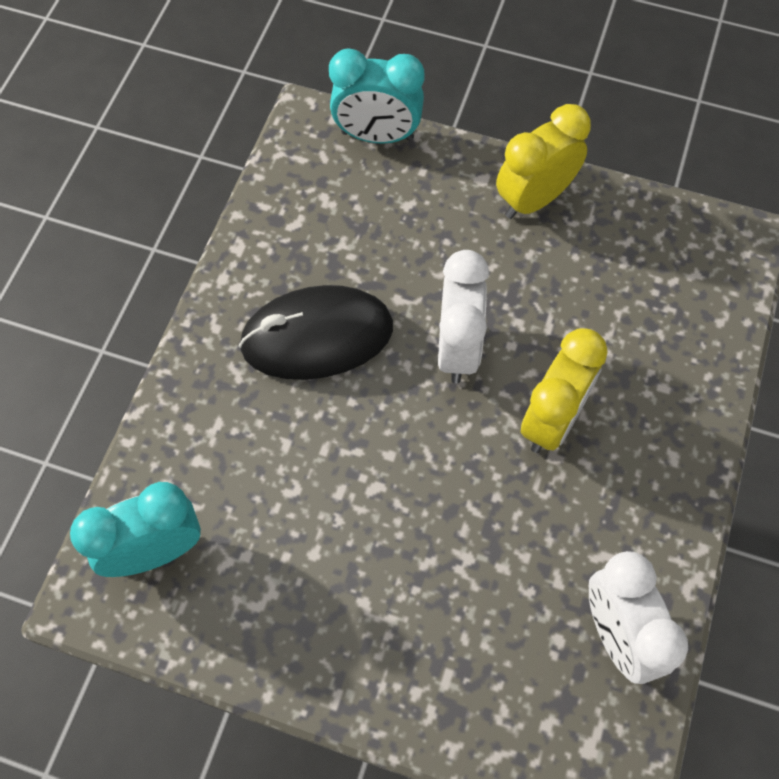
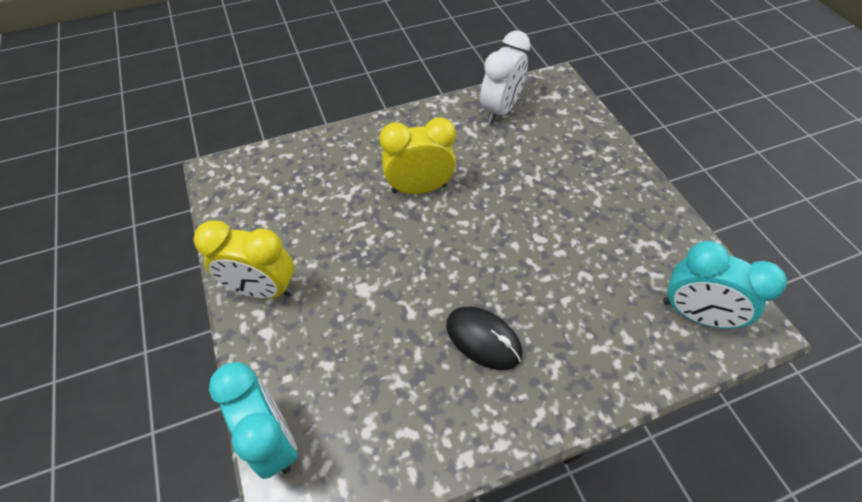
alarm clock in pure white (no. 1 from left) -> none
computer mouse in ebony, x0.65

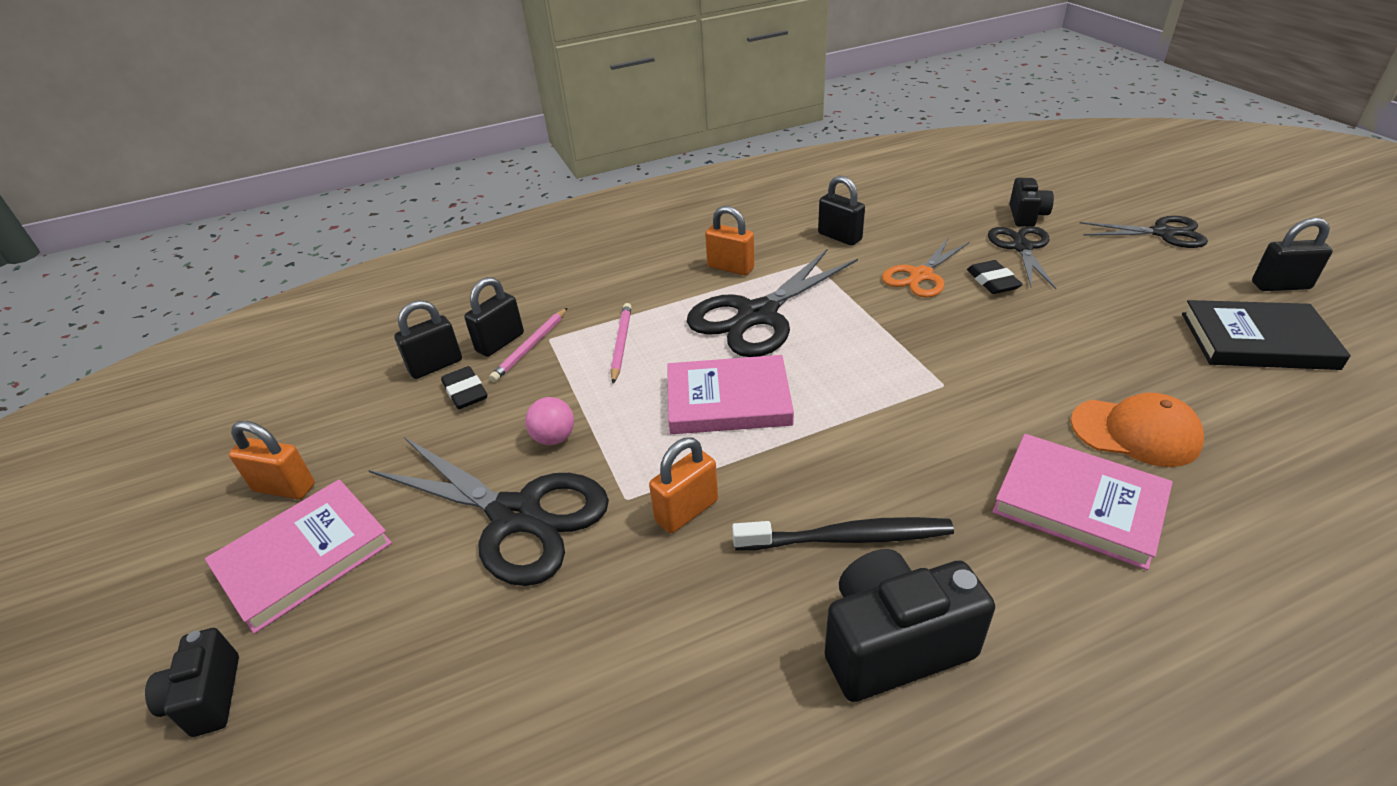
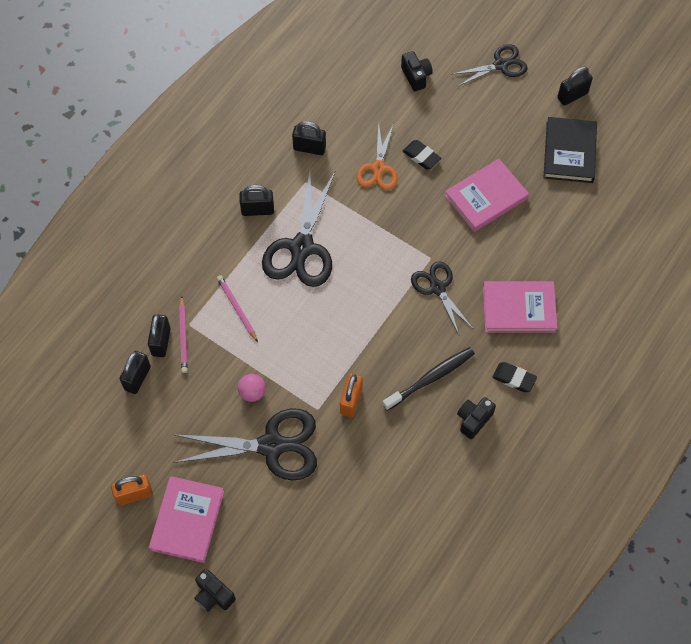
baseball cap in orange -> none
eraser in ebony (no. 1 from left in the first image) -> eraser in ebony (no. 2 from left), relocated
book in pink (no. 2 from left), relocated
scissors in ebony (no. 3 from left), relocated
small lock in orange (no. 3 from left) -> small lock in ebony (no. 3 from left)
book in ebony, 60 degrees counterclockwise
photo camera in ebony (no. 2 from left in the first image) -> photo camera in ebony (no. 3 from left), x0.59

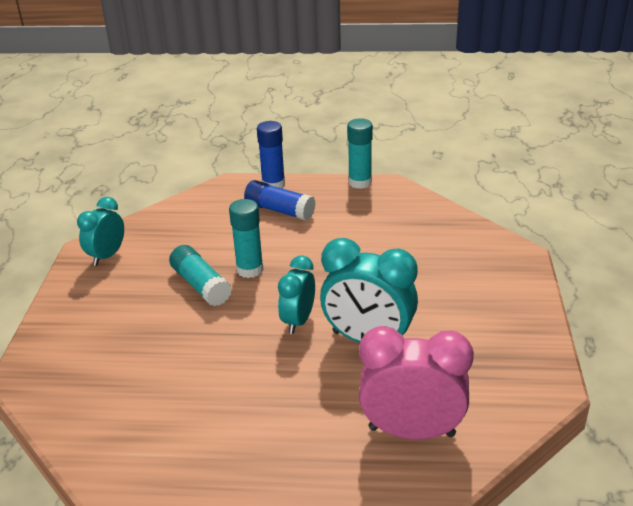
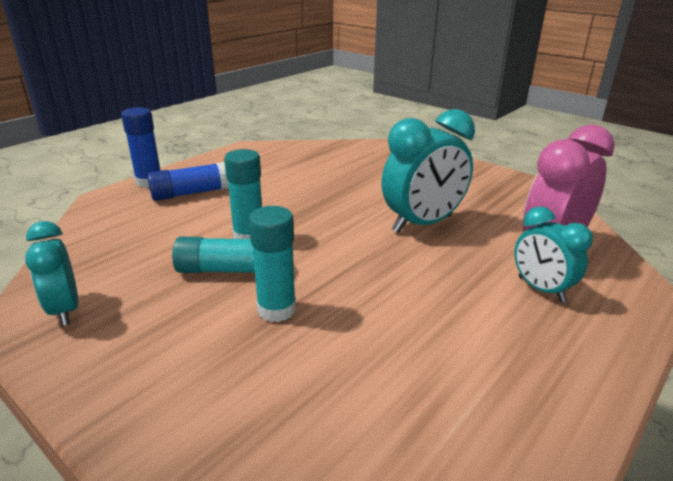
alarm clock in teal (no. 2 from left in the first image) -> alarm clock in teal (no. 3 from left), relocated
glue in teal (no. 3 from left), relocated

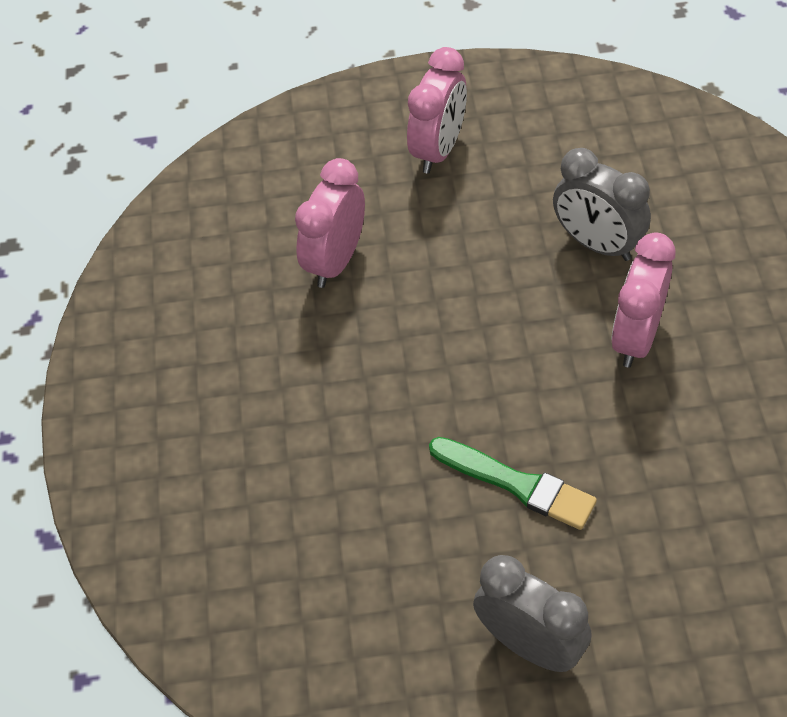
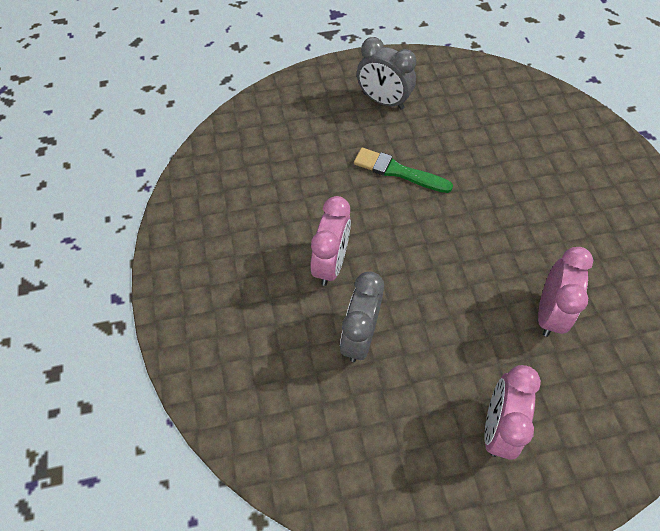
alarm clock in gray (no. 2 from left in the first image) -> alarm clock in gray (no. 1 from left), 105 degrees counterclockwise

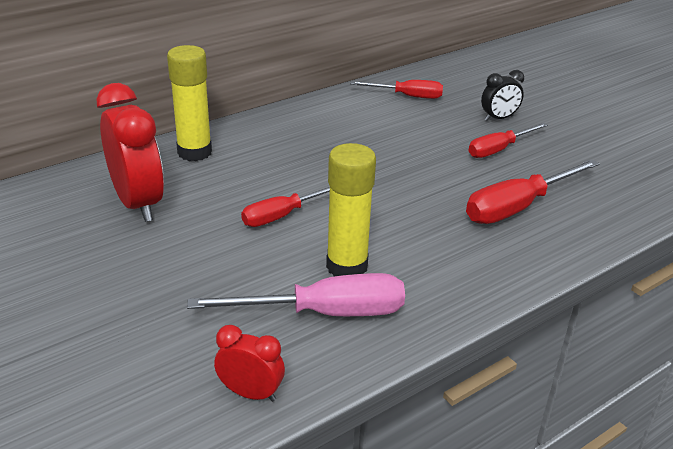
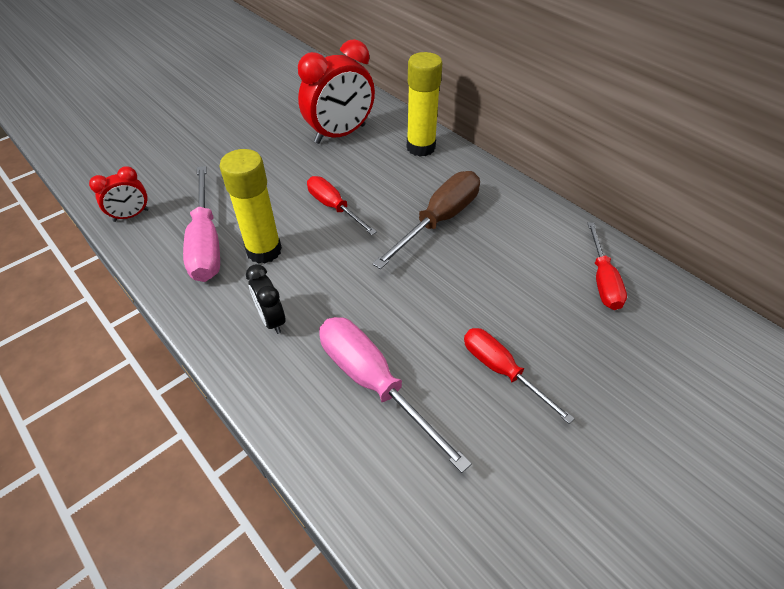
none -> hand screwdriver in russet
alarm clock in ebony, relocated
hand screwdriver in crimson (no. 4 from left) -> hand screwdriver in pink (no. 2 from left)
alarm clock in crimson (no. 2 from left in the first image) -> alarm clock in crimson (no. 1 from left), 45 degrees clockwise

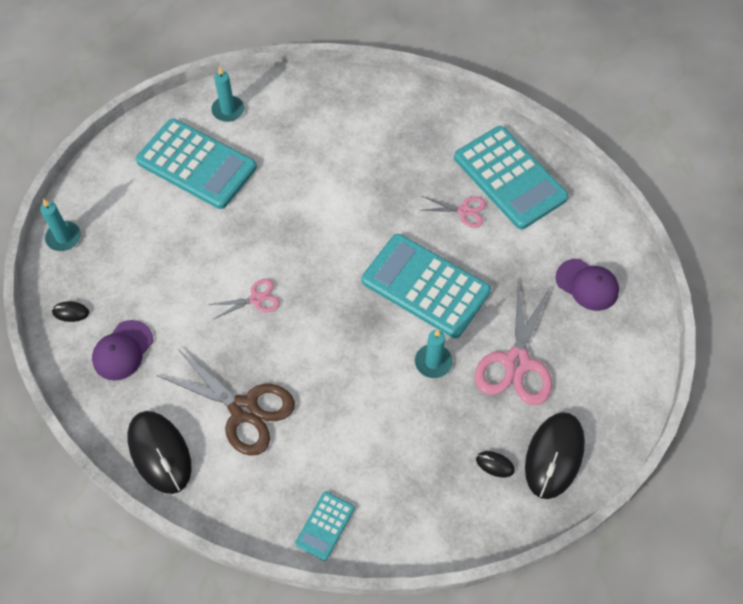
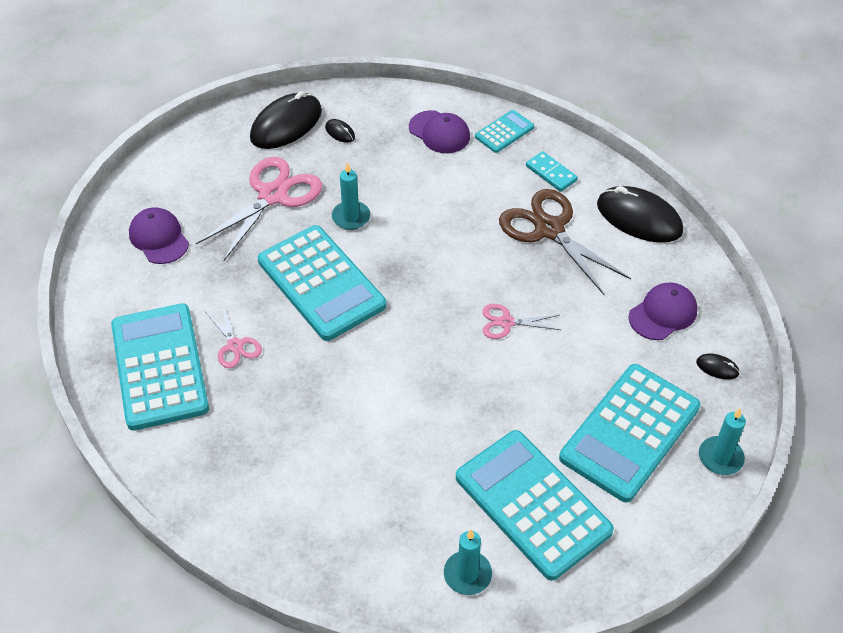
none -> baseball cap in royal purple (no. 2 from left)
none -> domino in teal
none -> adding machine in teal (no. 5 from left)
computer mouse in ebony (no. 2 from left in the first image) -> computer mouse in ebony (no. 3 from left), 45 degrees counterclockwise
scissors in pink (no. 2 from left in the first image) -> scissors in pink (no. 1 from left), 150 degrees counterclockwise

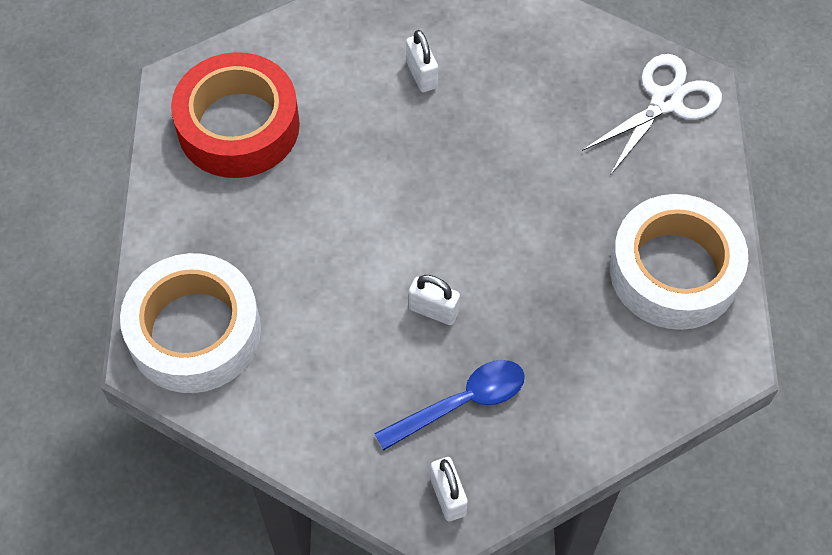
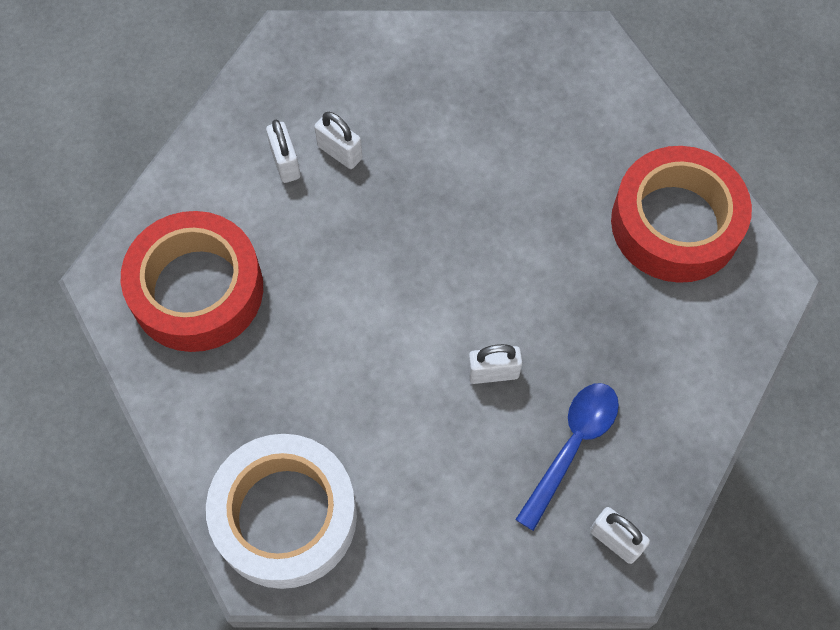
scissors in pure white -> none
none -> small lock in pure white (no. 1 from left)
tape in pure white (no. 2 from left) -> tape in crimson (no. 2 from left)

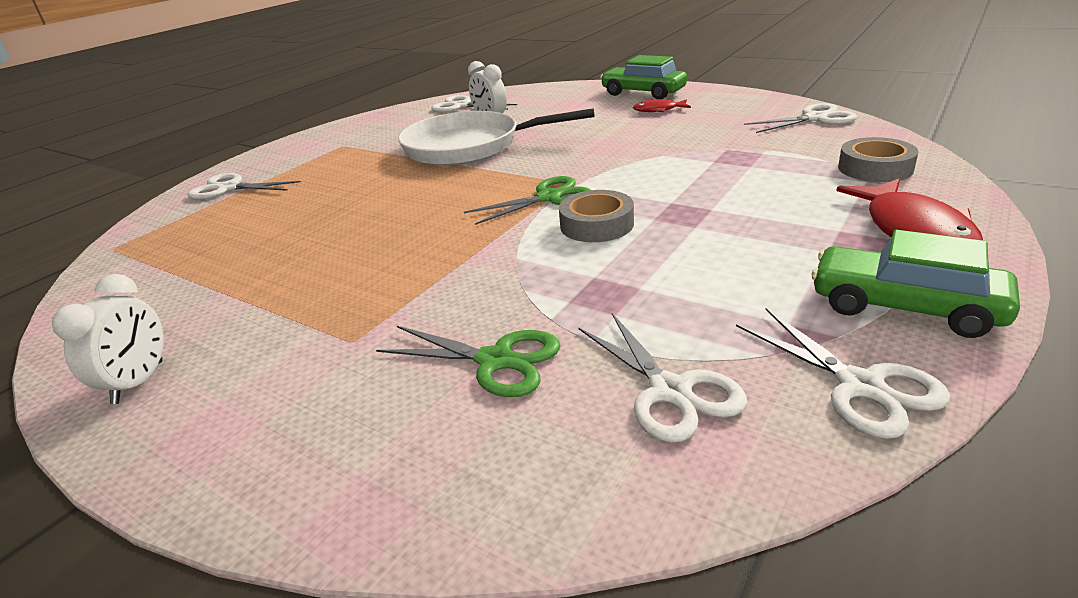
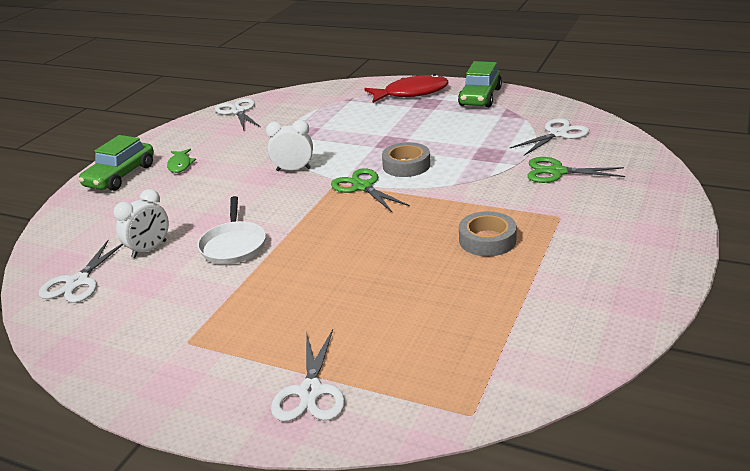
scissors in pure white (no. 5 from left) -> none
alarm clock in pure white (no. 1 from left in the first image) -> alarm clock in pure white (no. 2 from left), relocated
tape in gray (no. 2 from left), relocated
fish in crimson (no. 1 from left) -> fish in leaf-green
scissors in leaf-green (no. 1 from left in the first image) -> scissors in leaf-green (no. 2 from left), 90 degrees counterclockwise
skillet in pure white, x0.57

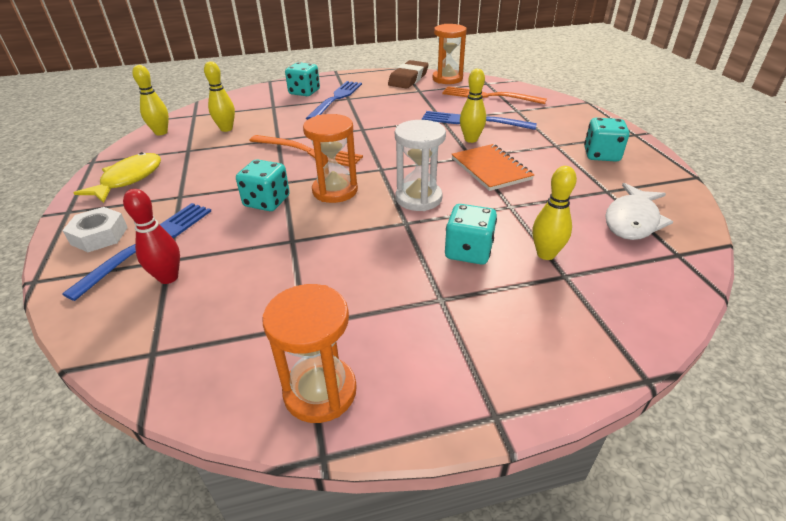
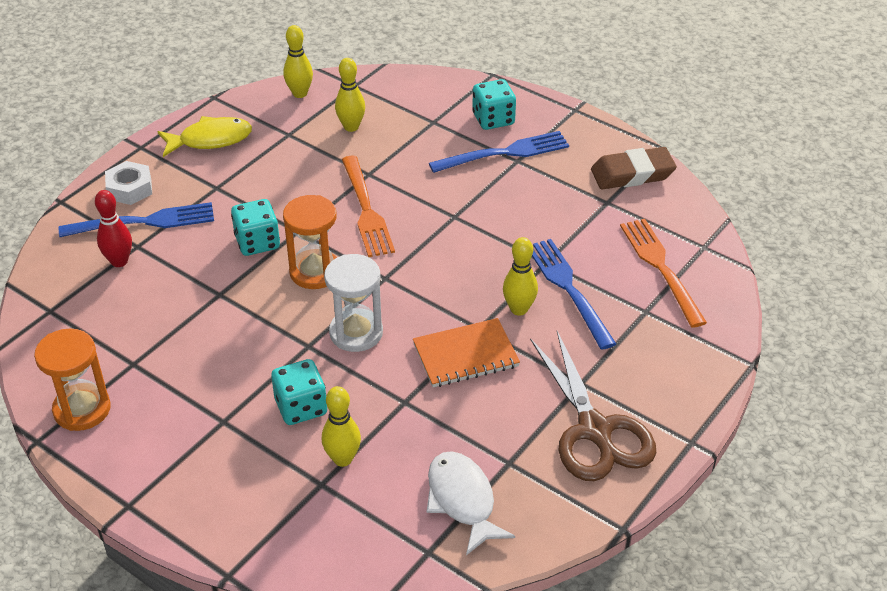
hourglass in orange (no. 3 from left) -> none
dice in teal (no. 4 from left) -> scissors in russet
notepad in orange, 45 degrees clockwise
fish in pure white, 75 degrees clockwise

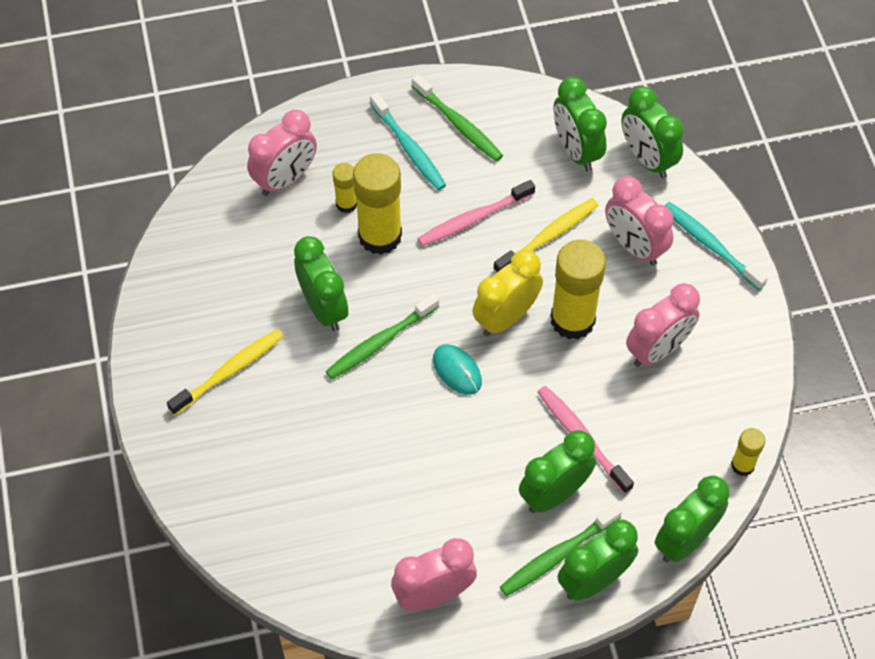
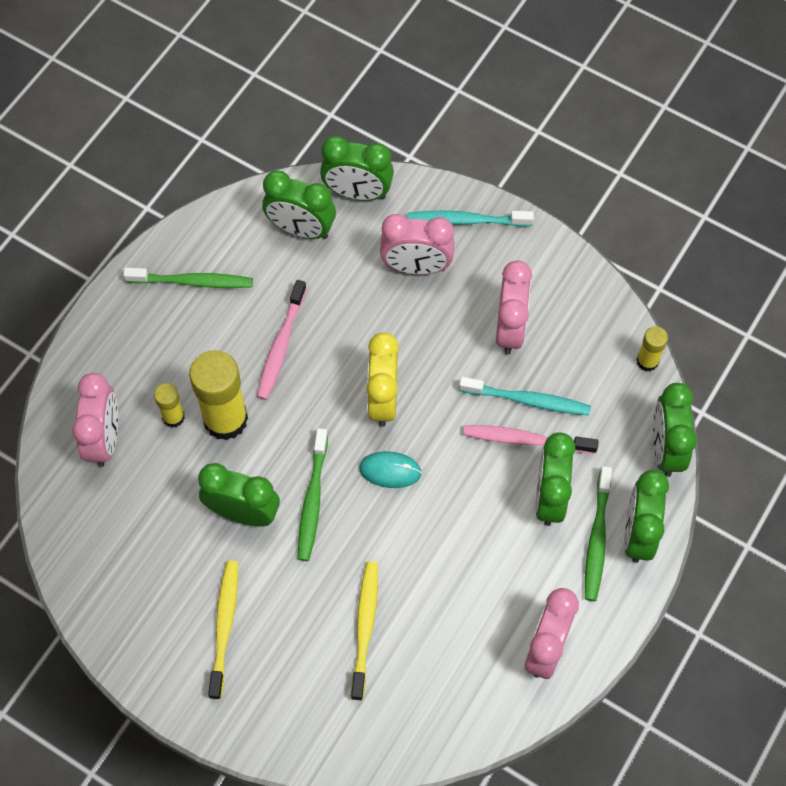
glue in yellow (no. 3 from left) -> none
tooth brush in teal (no. 1 from left in the first image) -> tooth brush in teal (no. 2 from left), relocated
tooth brush in yellow (no. 2 from left), relocated

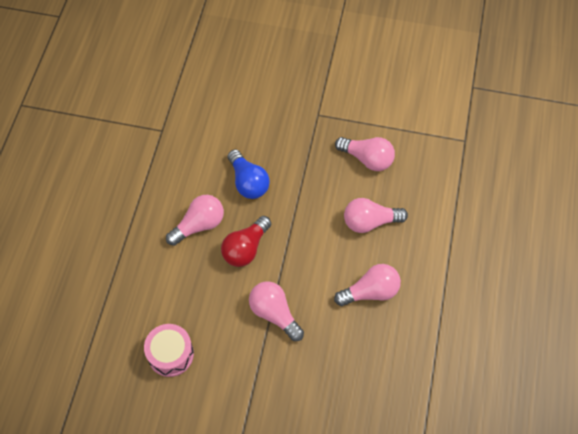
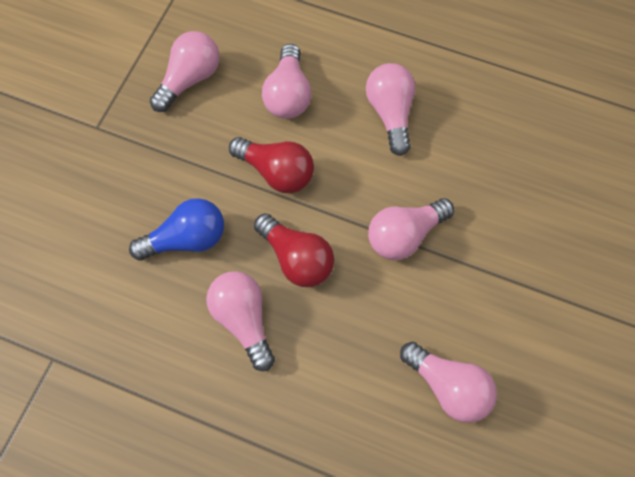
none -> bulb in crimson (no. 1 from left)
toy drum in pink -> bulb in pink (no. 6 from left)

